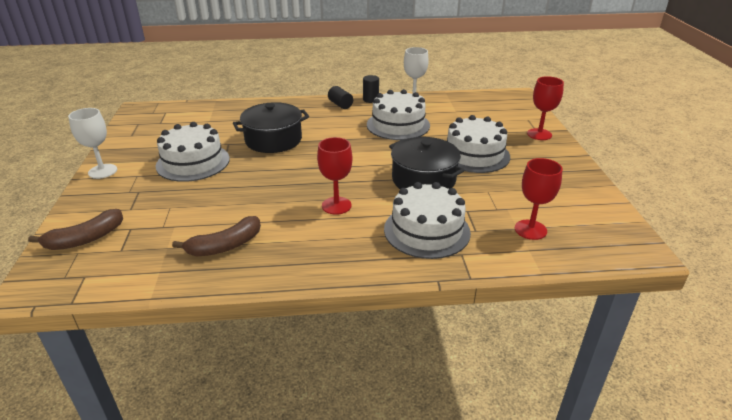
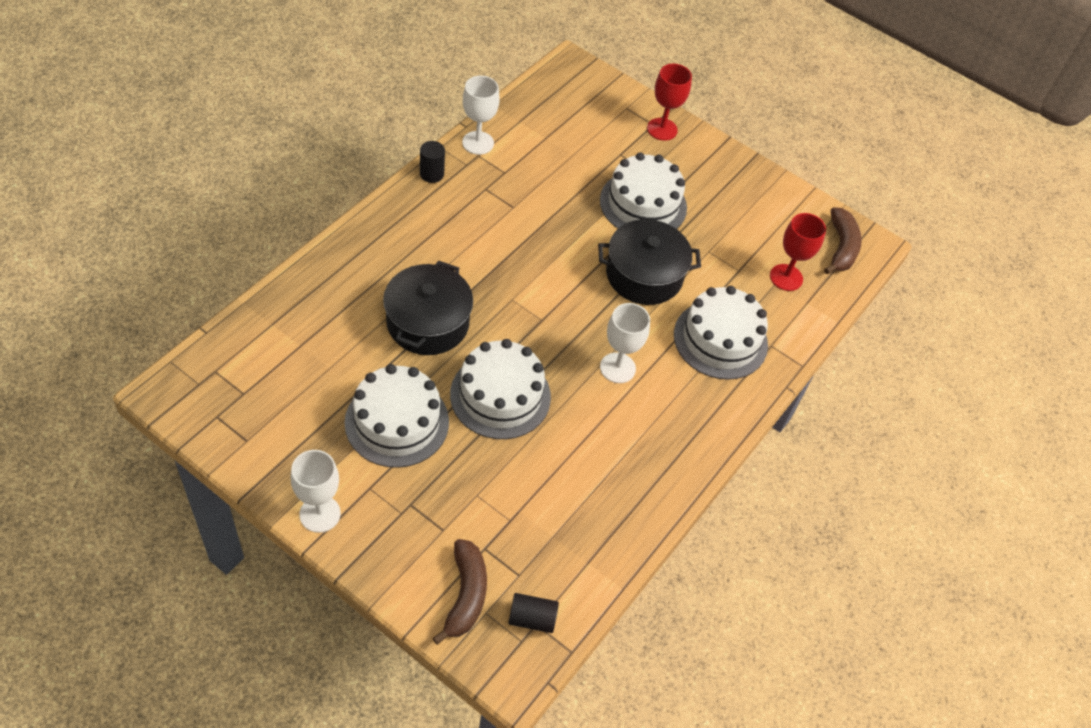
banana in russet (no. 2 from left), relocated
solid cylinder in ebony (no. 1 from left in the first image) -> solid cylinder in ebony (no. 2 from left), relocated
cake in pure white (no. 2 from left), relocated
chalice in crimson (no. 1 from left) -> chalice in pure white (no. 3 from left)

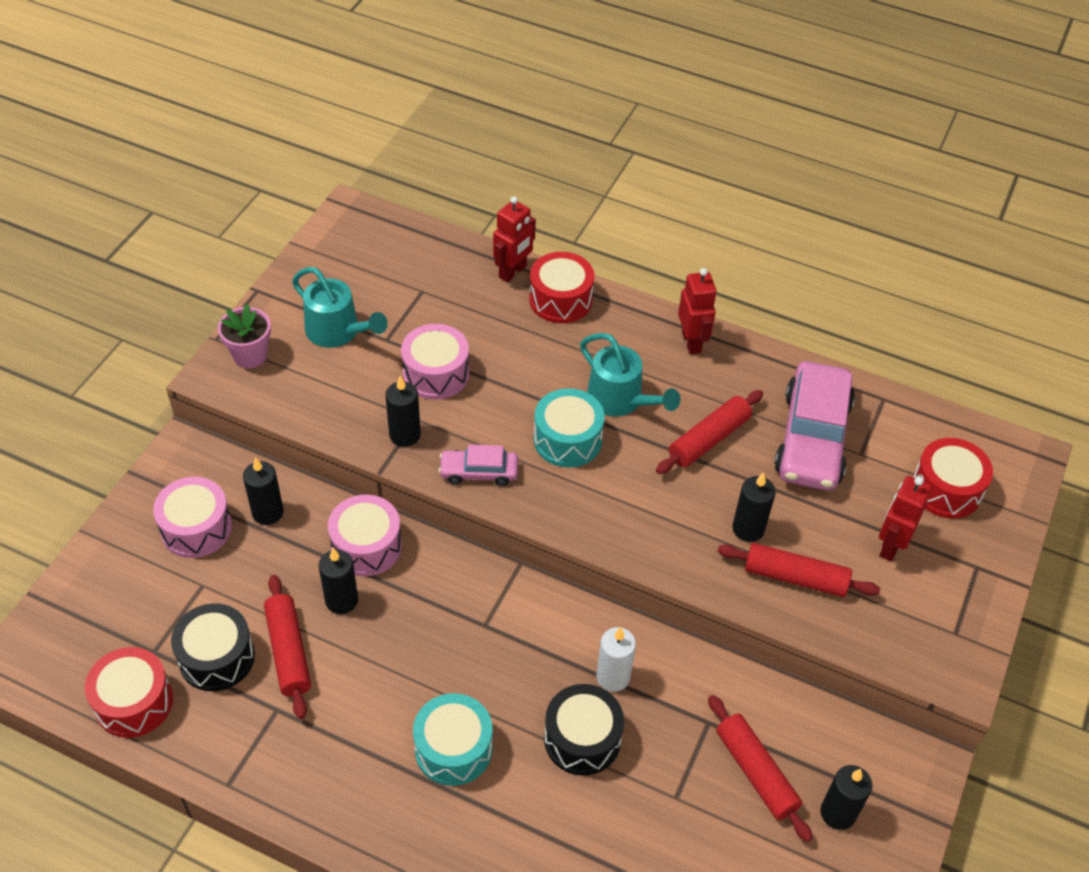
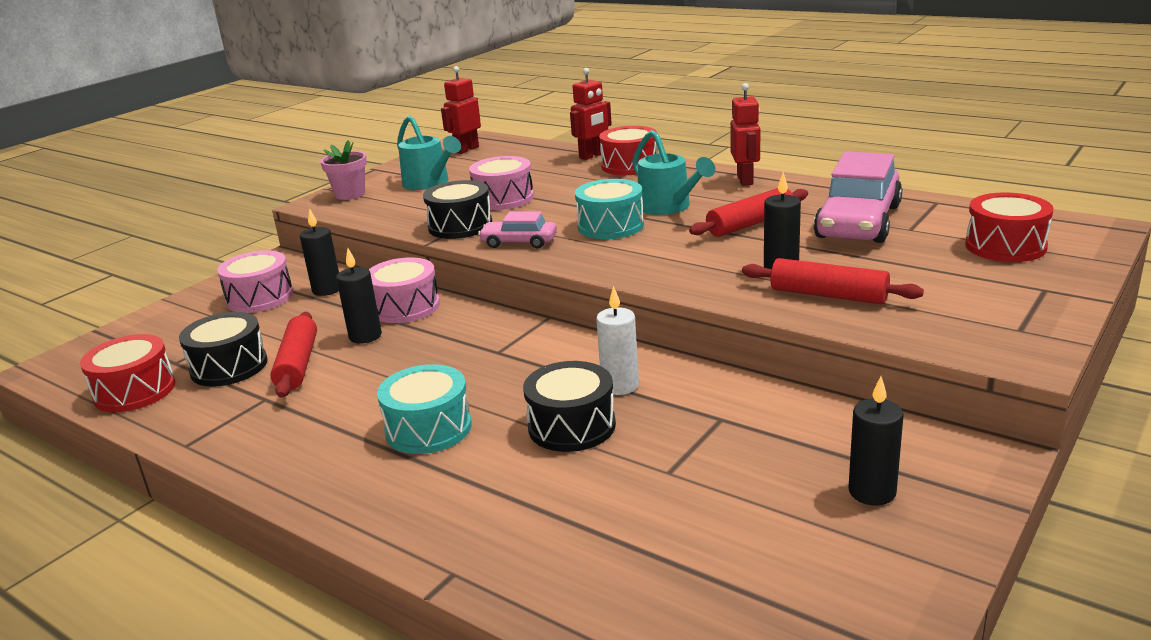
pastry roller in crimson (no. 3 from left) -> none
robot in crimson (no. 3 from left in the first image) -> robot in crimson (no. 1 from left), relocated
candle in ebony (no. 3 from left) -> toy drum in ebony (no. 2 from left)

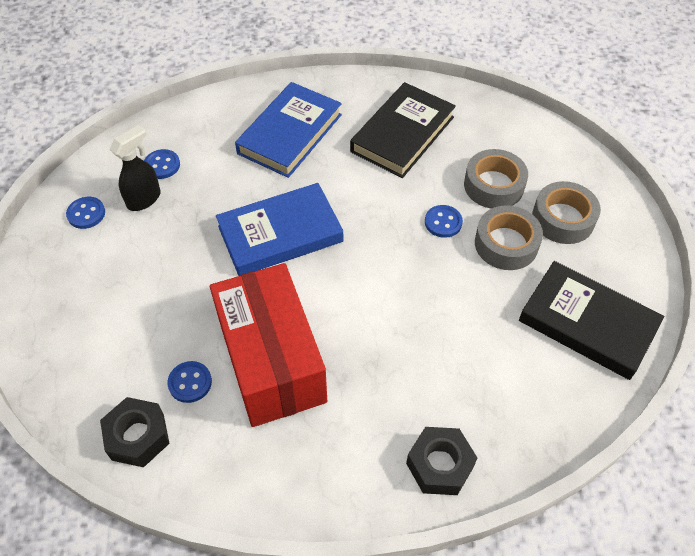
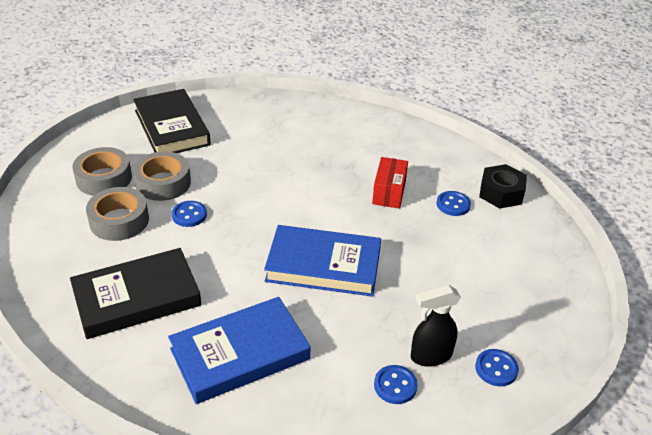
hexagon nut in ebony (no. 2 from left) -> none
parcel in crimson, x0.46

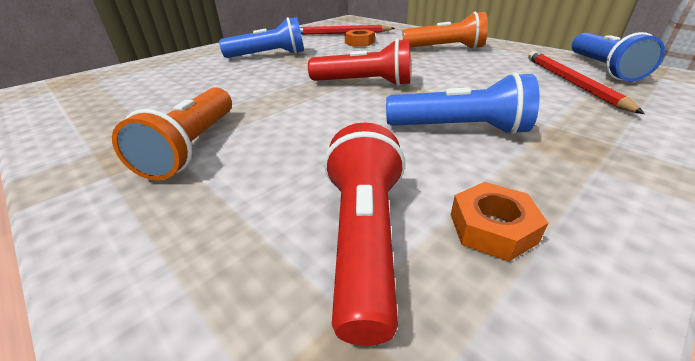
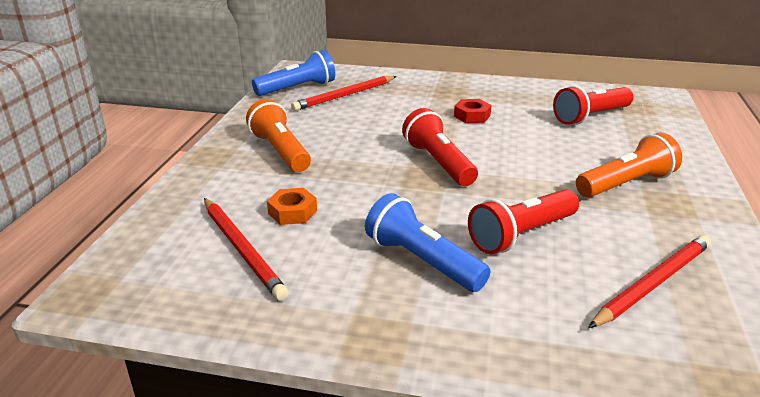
hexagon nut in orange (no. 2 from left) -> none
none -> flashlight in crimson (no. 2 from left)
none -> lead pencil in crimson (no. 3 from left)
flashlight in cobalt (no. 2 from left) -> hexagon nut in crimson

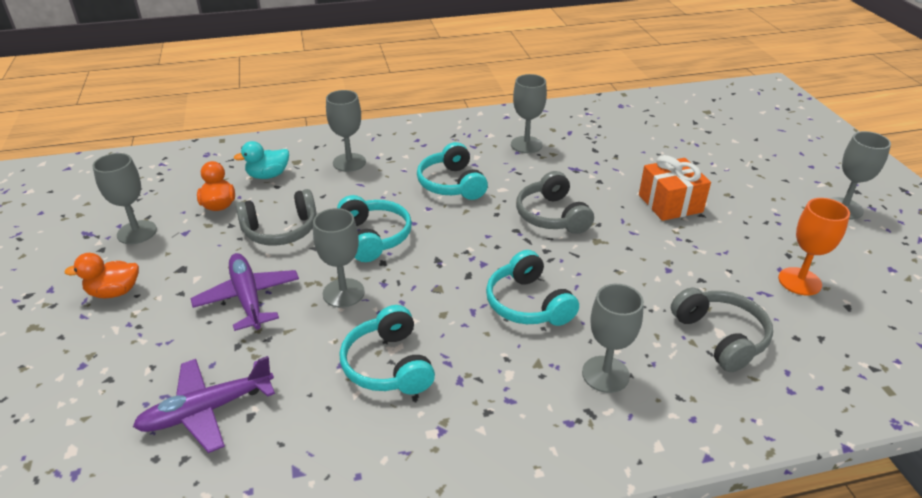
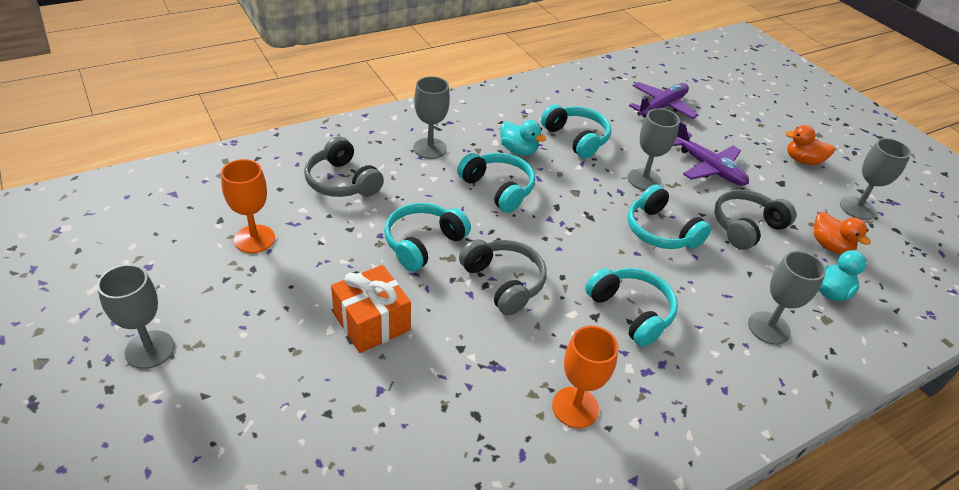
none -> over-ear headphones in teal (no. 1 from left)
none -> rubber duck in teal (no. 1 from left)
chalice in gray (no. 4 from left) -> chalice in orange (no. 2 from left)
rubber duck in orange (no. 1 from left), 135 degrees counterclockwise

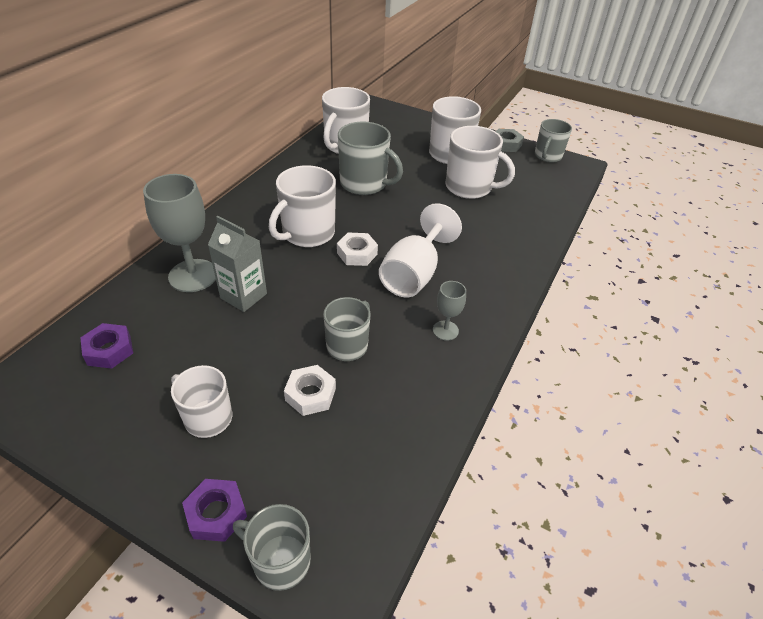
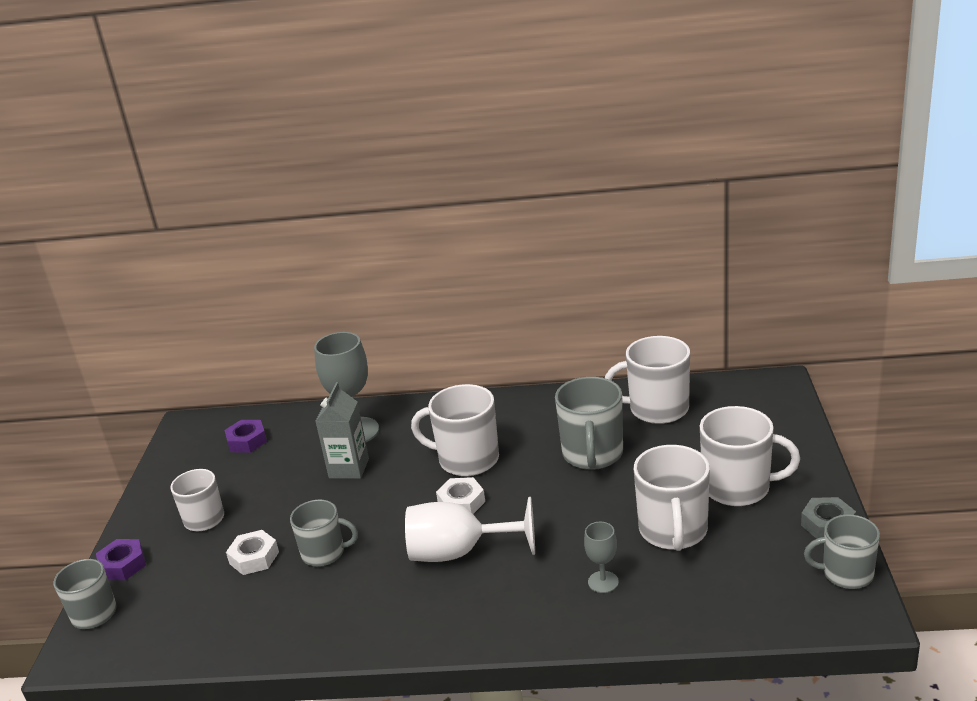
chalice in gray (no. 2 from left), relocated

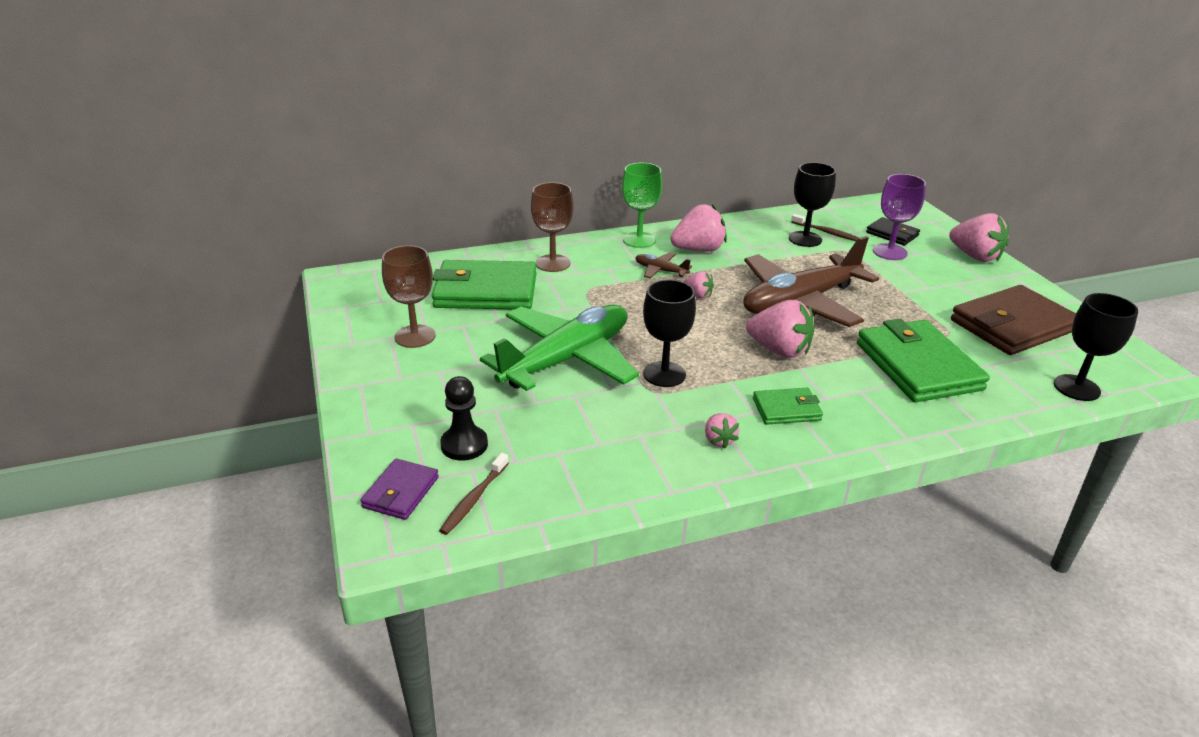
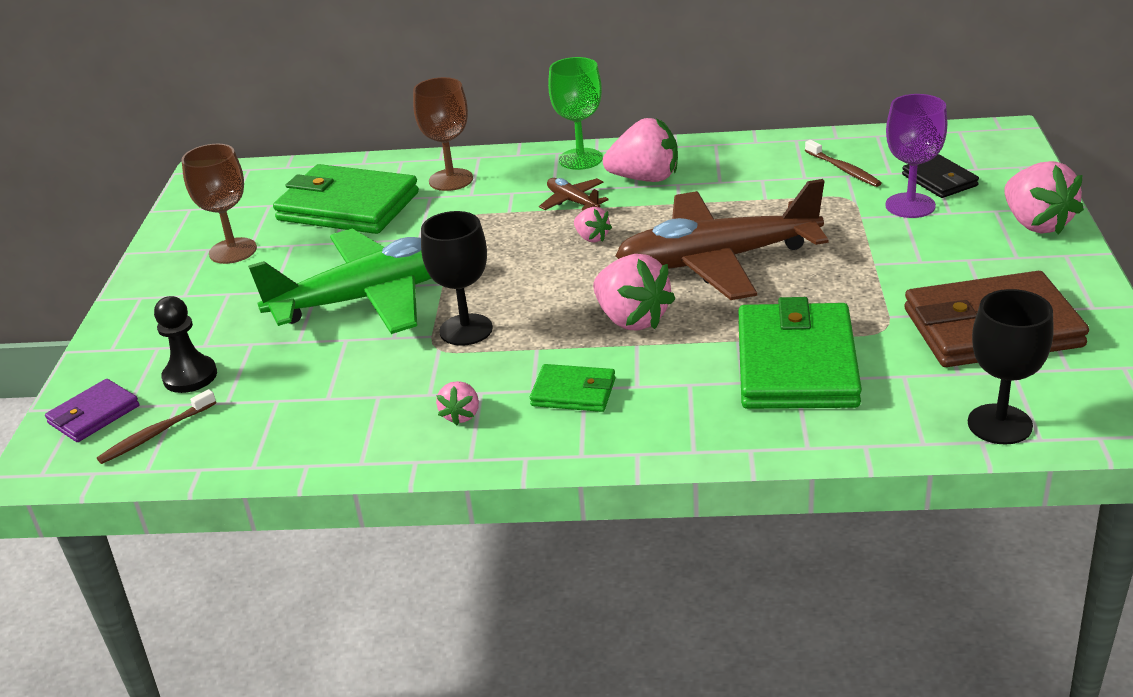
chalice in ebony (no. 2 from left) -> none

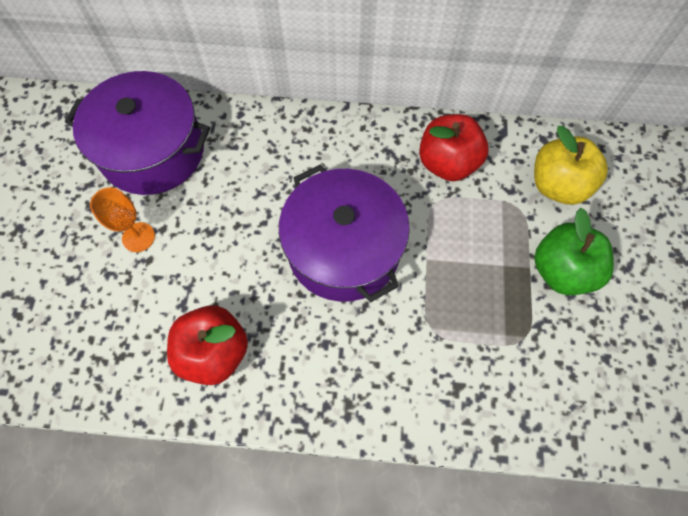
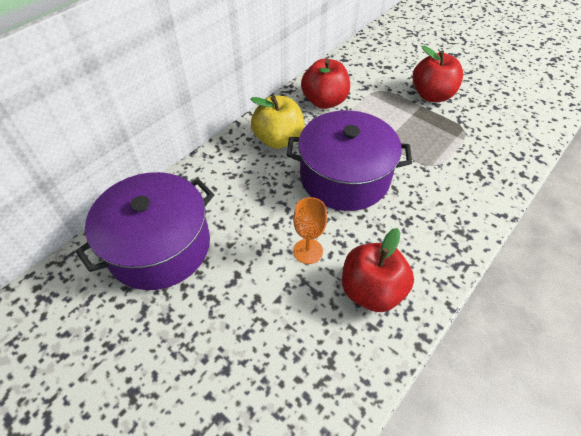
chalice in orange, relocated
toy apple in yellow, relocated
toy apple in leaf-green -> toy apple in crimson (no. 3 from left)

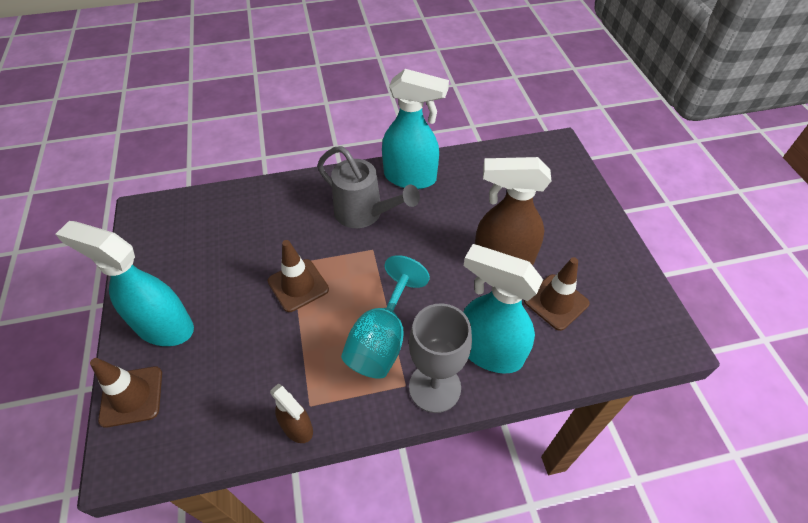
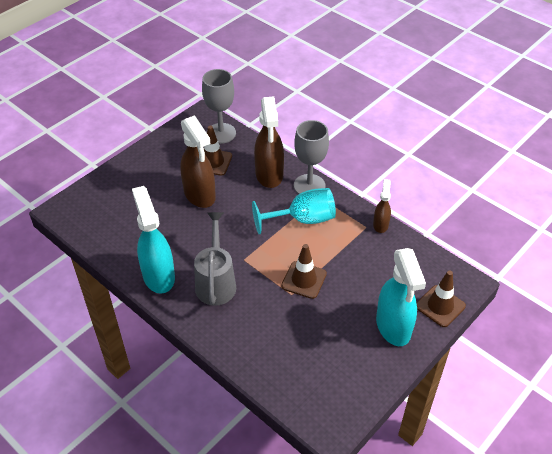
none -> chalice in gray (no. 1 from left)
spray bottle in teal (no. 3 from left) -> spray bottle in russet (no. 2 from left)

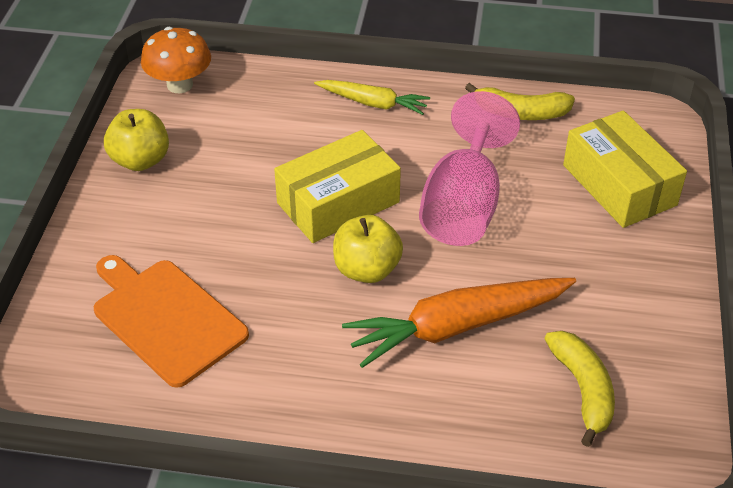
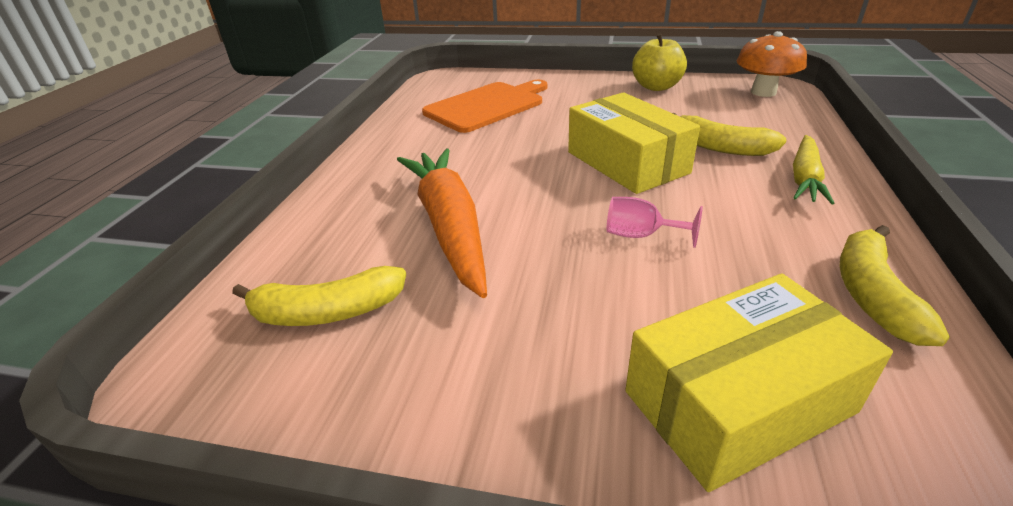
toy apple in yellow (no. 2 from left) -> none
none -> banana in yellow (no. 2 from left)
chalice in pink, x0.44

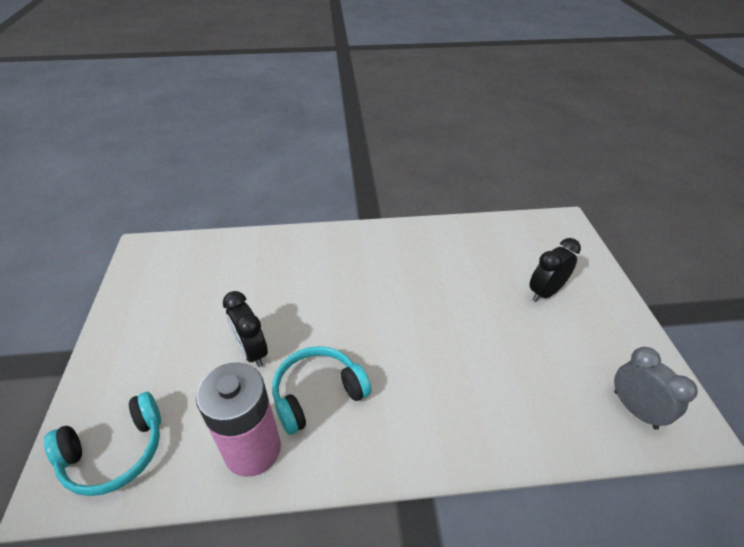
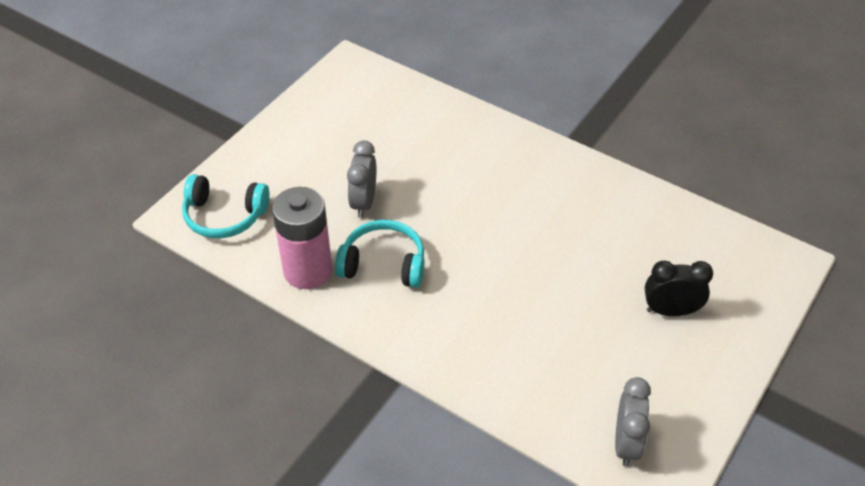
alarm clock in ebony (no. 1 from left) -> alarm clock in gray (no. 1 from left)

